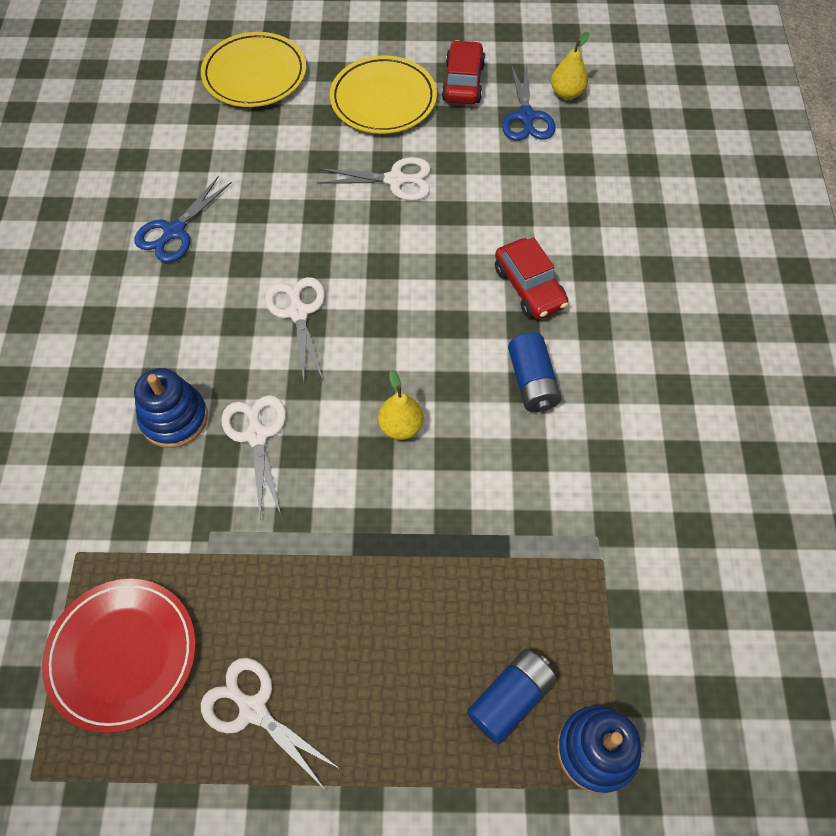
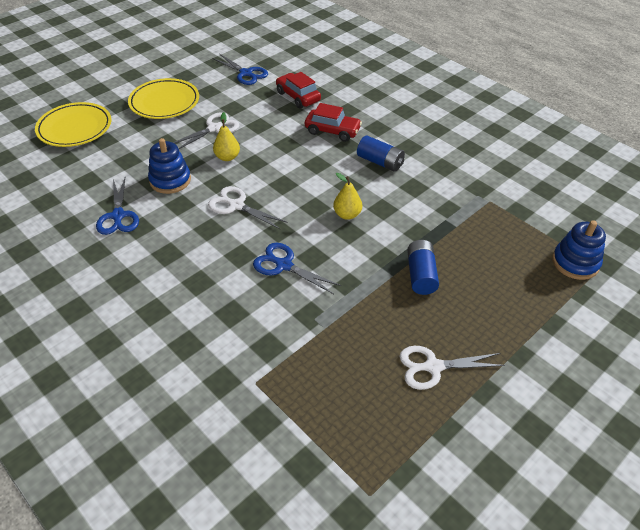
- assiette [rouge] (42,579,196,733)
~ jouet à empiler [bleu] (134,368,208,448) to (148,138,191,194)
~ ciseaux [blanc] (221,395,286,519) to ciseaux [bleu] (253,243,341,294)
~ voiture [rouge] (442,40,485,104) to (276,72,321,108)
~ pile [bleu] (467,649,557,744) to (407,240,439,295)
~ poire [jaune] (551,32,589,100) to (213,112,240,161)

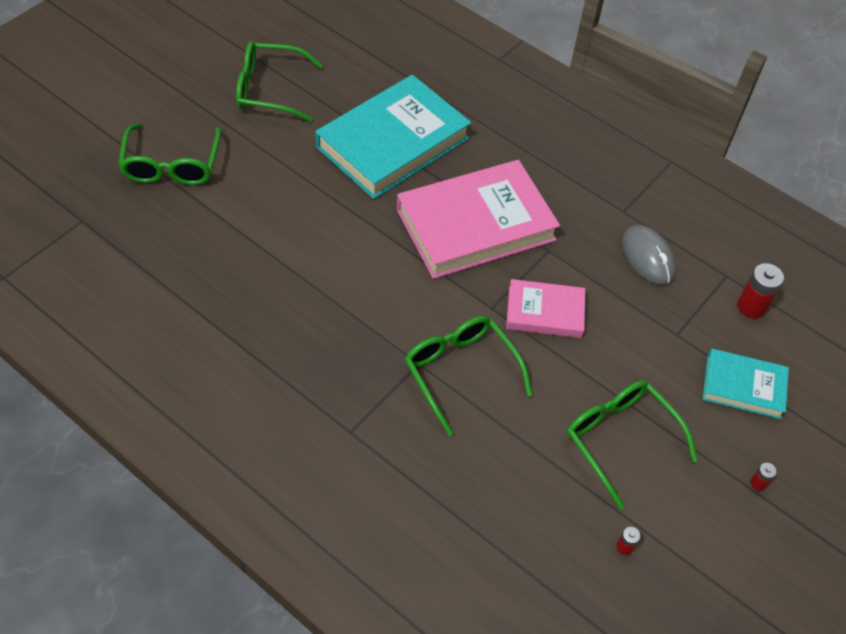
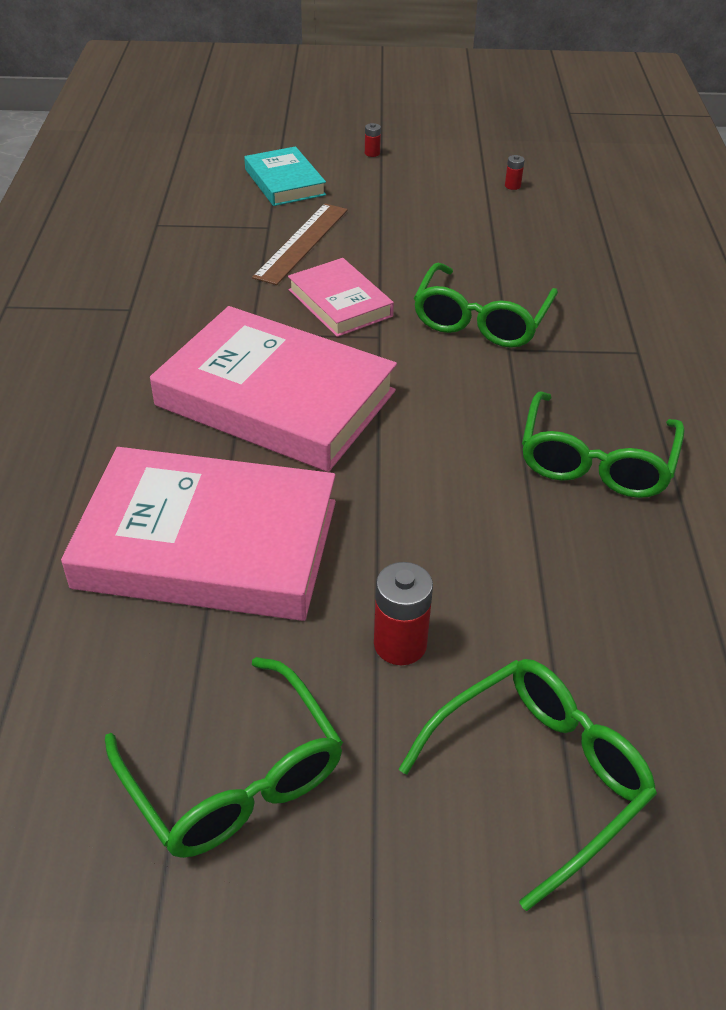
~ livre [turquoise] (315,75,471,199) to livre [rose] (61,447,336,621)
~ lunettes [vert] (566,380,698,510) to (522,392,685,498)
- souris [gris] (622,225,676,285)
~ pile [rouge] (737,263,784,318) to (374,562,433,665)
+ règle [marron] (252,203,348,285)

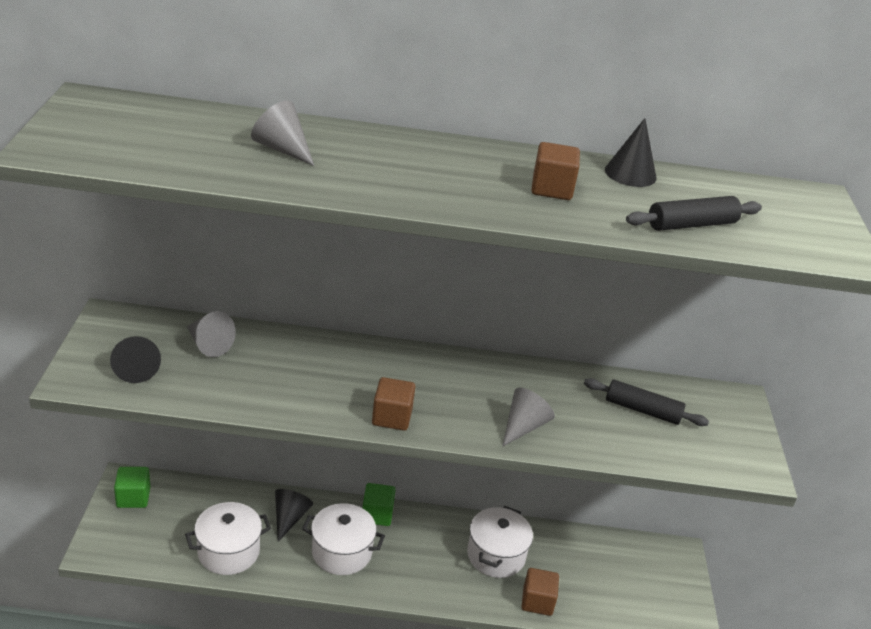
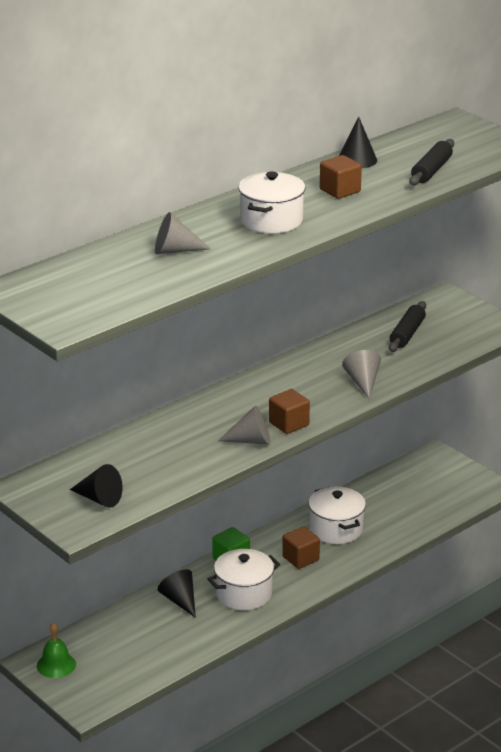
~ cube [vert] (114,467,151,508) to cloche [vert] (37,622,76,678)
~ marmite [blanc] (185,502,271,575) to (238,171,306,234)
~ cône [gris] (187,311,236,357) to (218,405,270,445)
~ cube [marron] (521,568,559,616) to (282,526,320,569)
~ rouleau à pâtisserie [noir] (584,378,709,426) = (389,301,426,352) 45 degrees counterclockwise

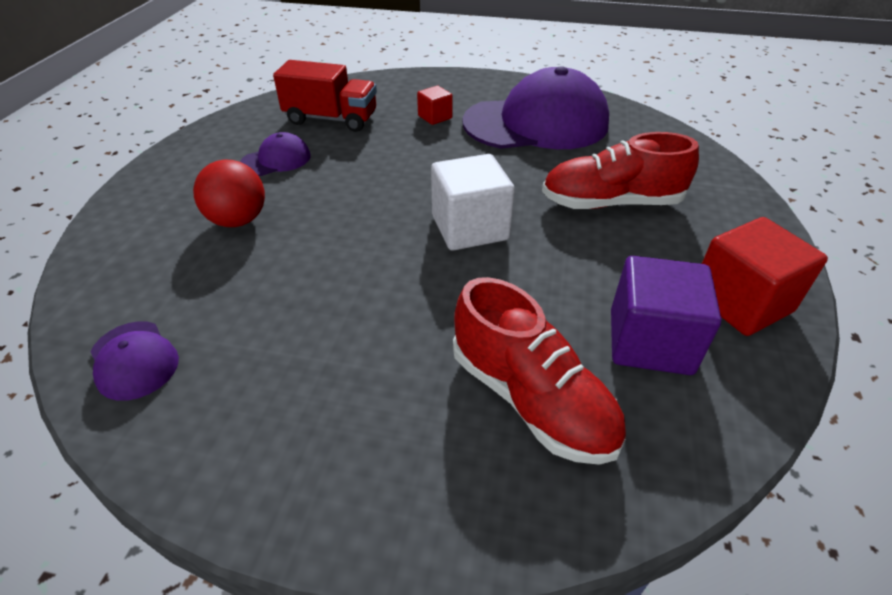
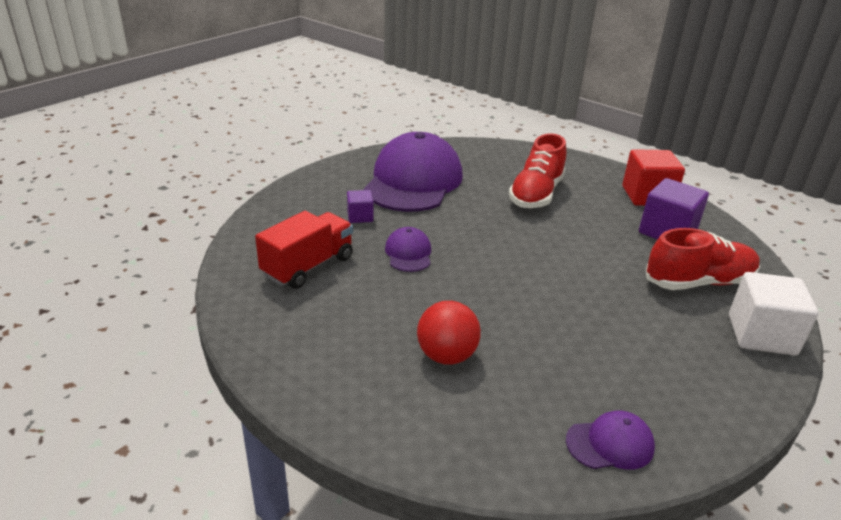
~ casquette [violet] (240,132,310,176) to (385,227,431,272)
~ cube [rouge] (417,86,453,125) to cube [violet] (347,190,374,223)
~ cube [blanc] (431,154,515,251) to (729,272,819,356)

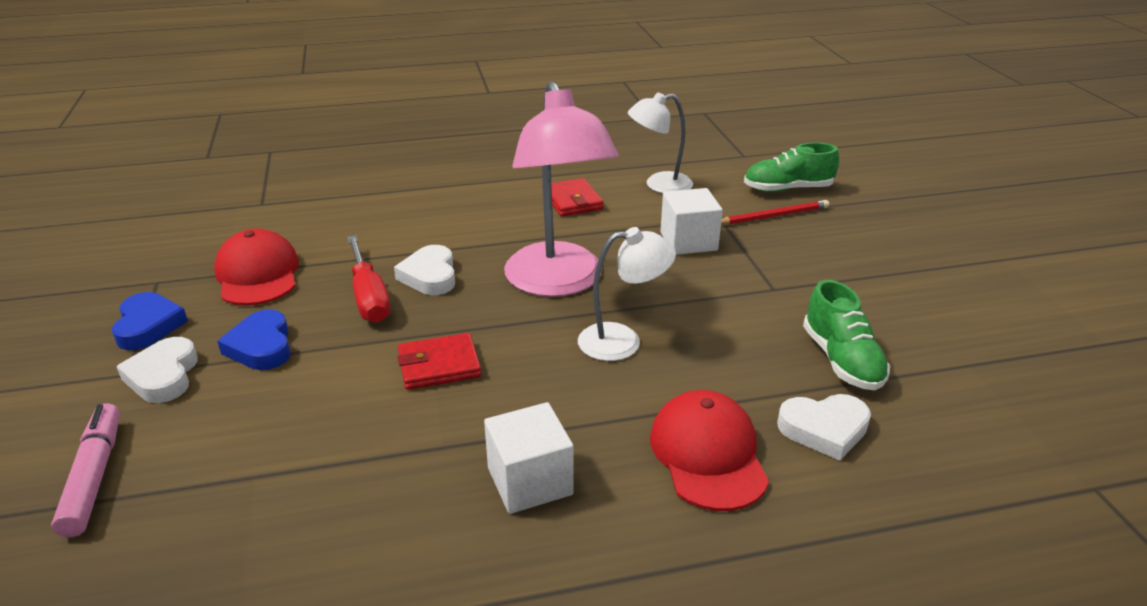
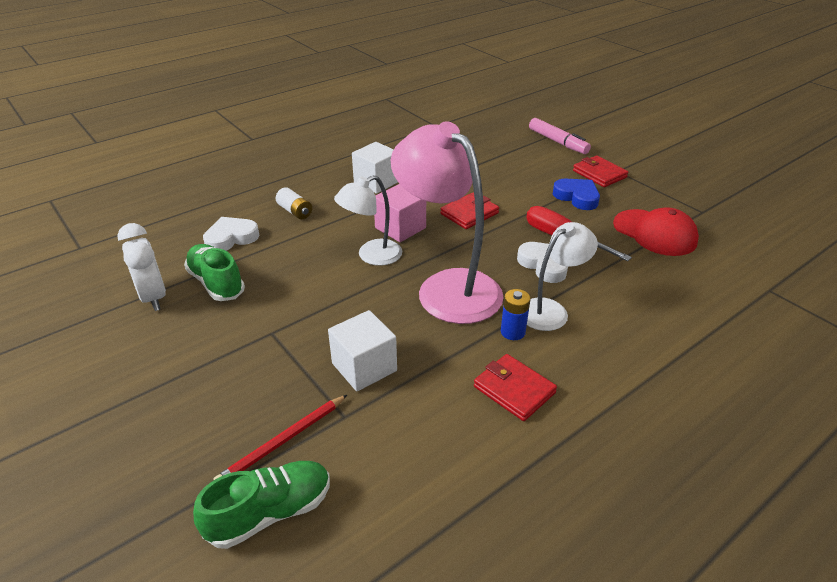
- cœur [bleu] (112,292,188,350)
~ cœur [blanc] (116,337,198,403) to portefeuille [rouge] (573,156,628,187)
~ lampe [blanc] (628,92,693,193) to (527,222,598,331)
~ casquette [rouge] (650,390,769,511) to pile [blanc] (276,187,312,219)
+ réveil [blanc] (117,223,166,311)
+ cube [rose] (374,184,426,242)
+ pile [bleu] (501,289,531,340)

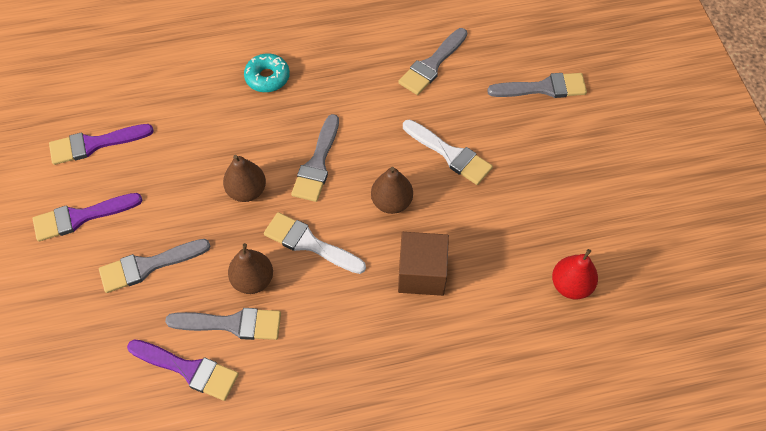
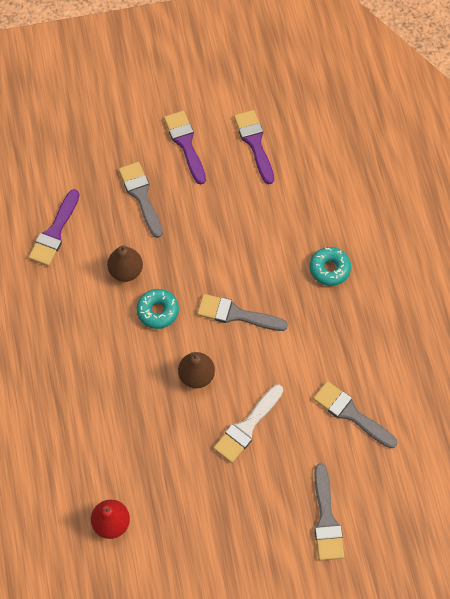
- pinceau [gris] (165,308,281,340)
- poire [marron] (223,155,266,202)
~ pinceau [blanc] (264,212,366,274) to beignet [turquoise] (137,289,179,329)
- cube [marron] (398,232,449,296)

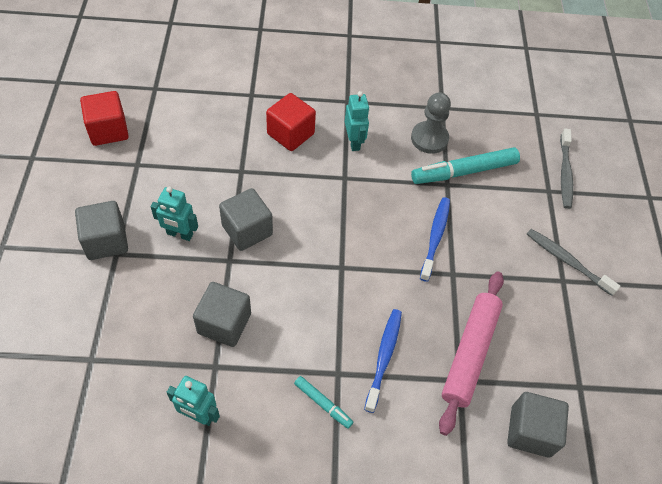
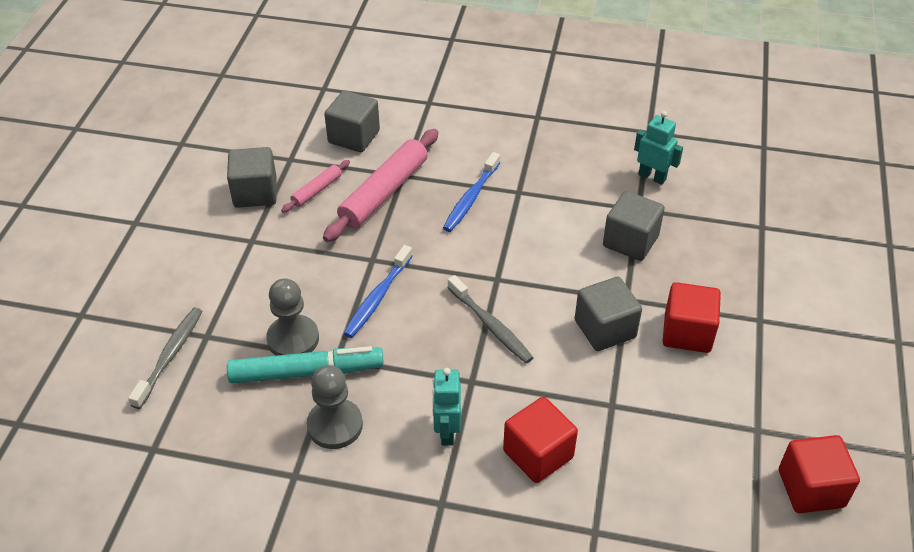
~ cube [gris] (75,201,128,260) to (227,147,277,208)
~ robot [turquoise] (151,187,198,241) to cube [rouge] (663,282,721,353)
- feutre [turquoise] (294,376,353,429)
~ brosse à dents [gris] (527,229,621,296) to (447,275,534,363)
+ pion [gris] (266,278,319,356)
+ rouleau à pâtisserie [rose] (281,160,350,213)

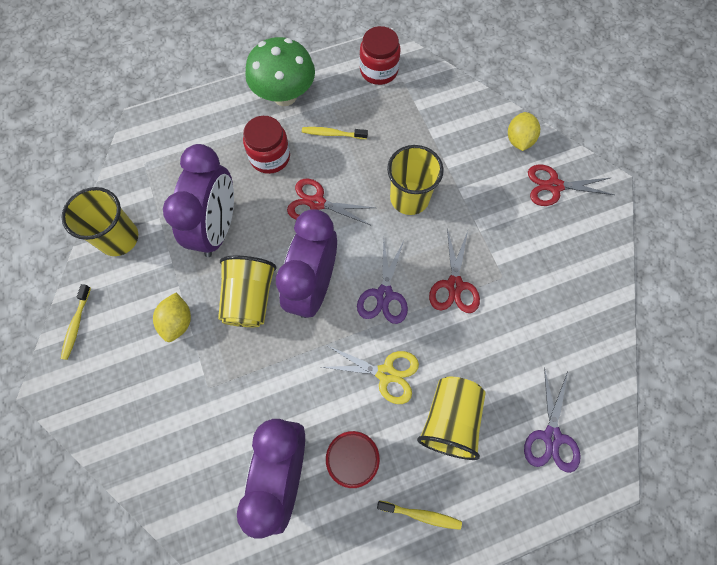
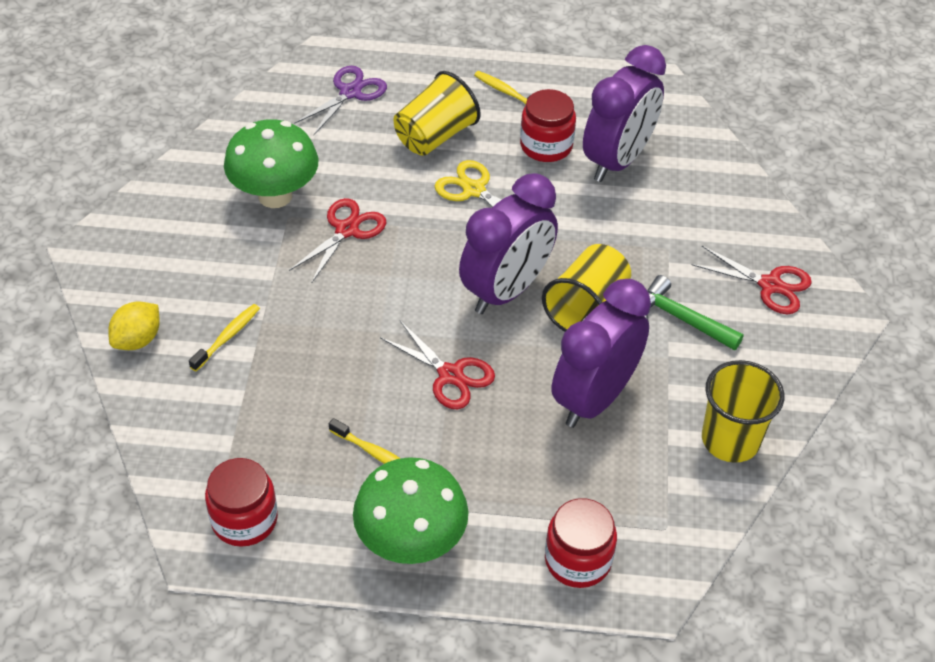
~ brosse à dents [jaune] (61,284,91,360) to (189,304,260,371)
~ citron [jaune] (153,293,191,342) to marteau [vert] (645,275,744,351)
~ bocal [rouge] (243,116,290,174) to (545,498,617,588)
- ciseaux [violet] (357,238,408,324)
- gobelet [jaune] (387,145,444,215)
~ ciseaux [rouge] (528,165,615,206) to (692,246,812,314)
+ champignon [vert] (224,119,318,208)

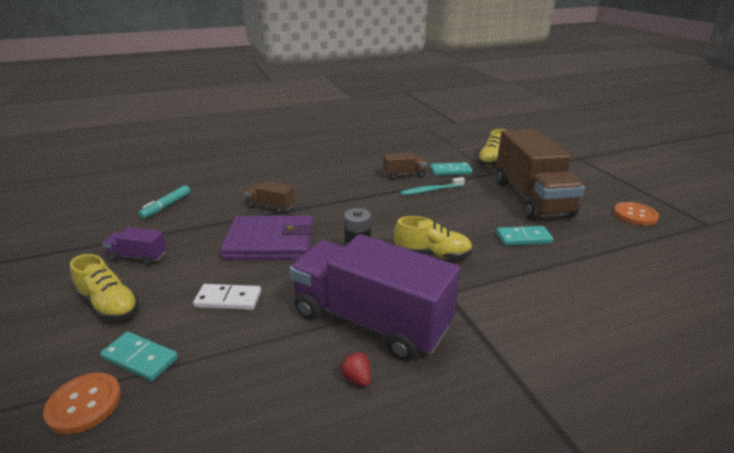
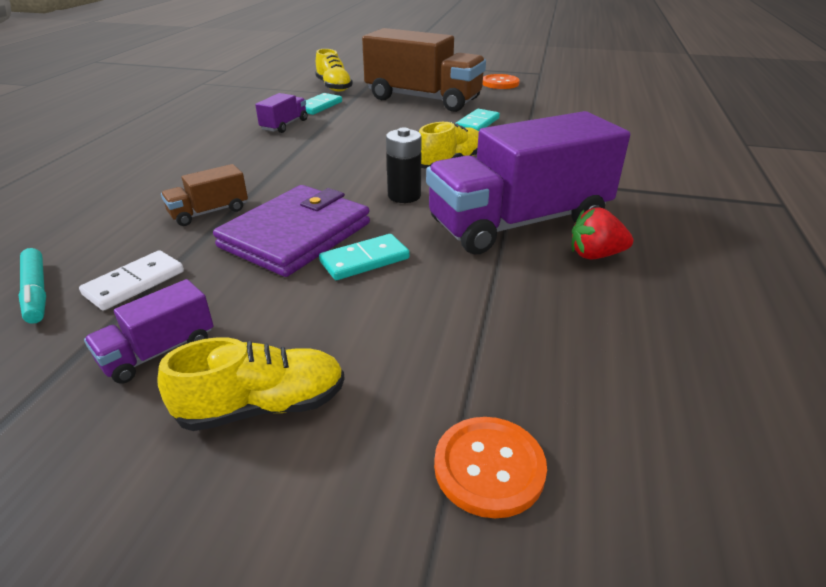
~ domino [turquoise] (100,332,178,381) to (319,234,410,280)
~ domino [blanc] (193,284,261,310) to (79,250,184,311)
~ fraise [rouge] (340,351,371,387) = (571,207,633,259) x1.54
~ camion [marron] (383,152,427,179) to camion [violet] (255,93,307,133)
- brosse à dents [turquoise] (400,177,465,195)

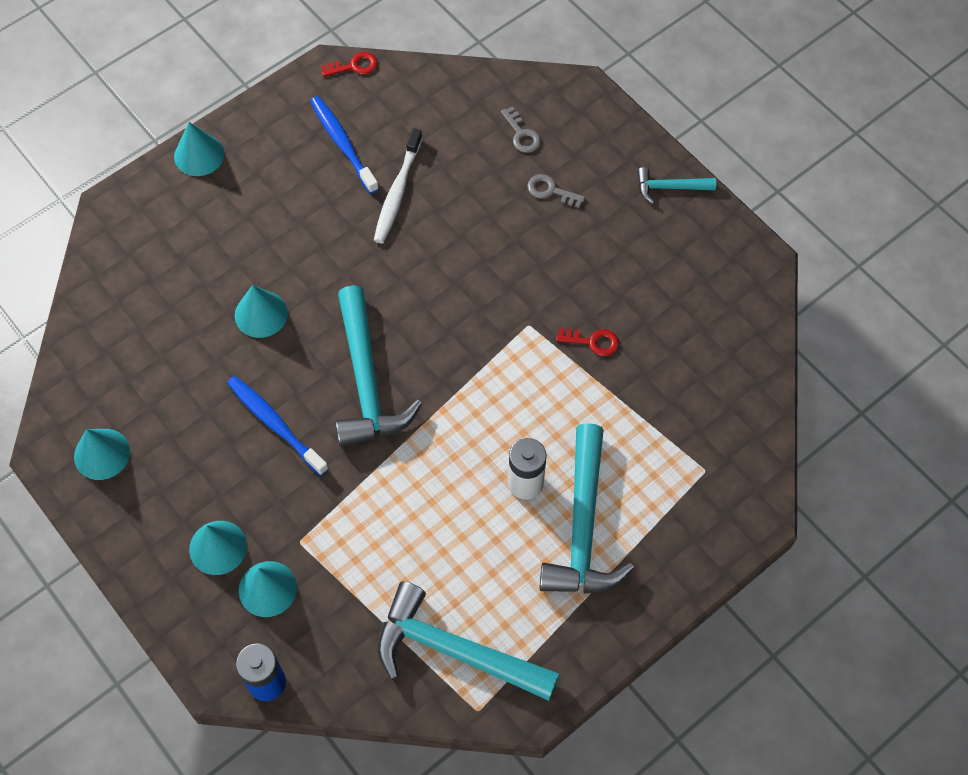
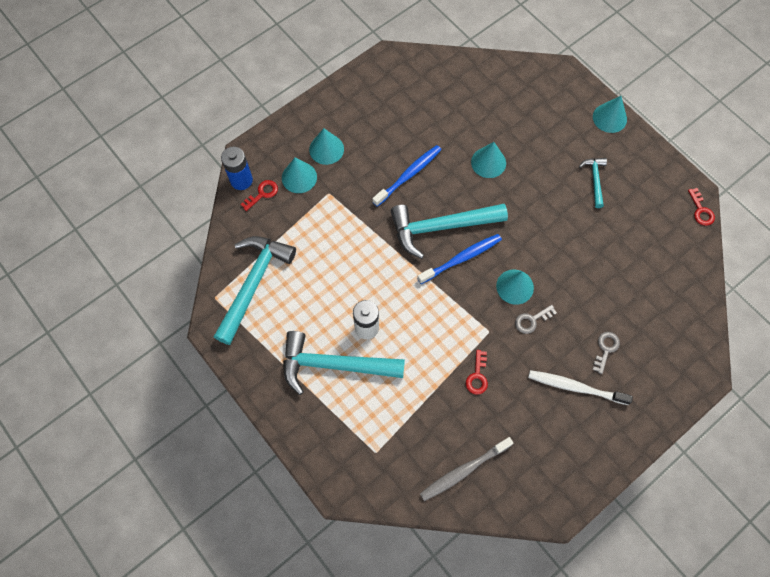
~ cône [turquoise] (74,429,130,480) to (496,270,534,305)
~ brosse à dents [bleu] (310,96,379,194) to (417,234,502,284)
~ brosse à dents [blanc] (374,128,422,243) to (528,370,633,405)
~ clé [gris] (501,106,541,153) to (515,305,557,334)
~ marteau [turquoise] (637,167,716,204) to (579,158,607,208)
+ clé [rouge] (240,180,278,211)
+ brosse à dents [gris] (420,437,513,501)

